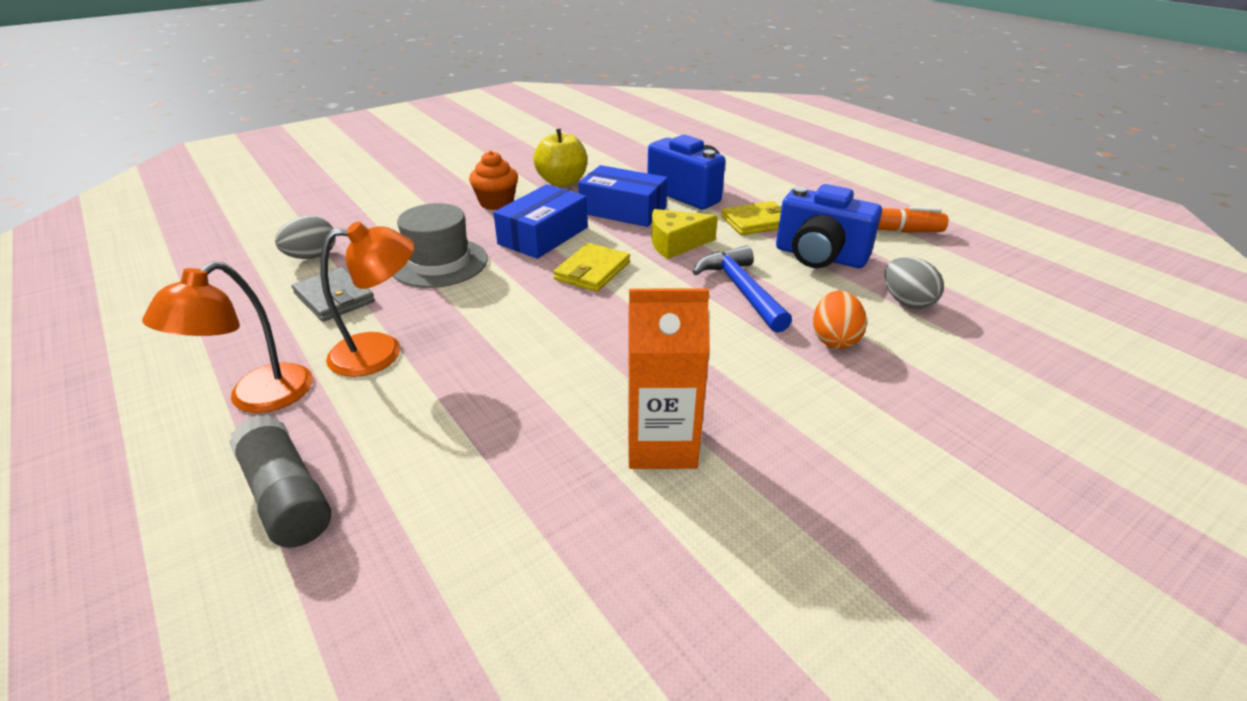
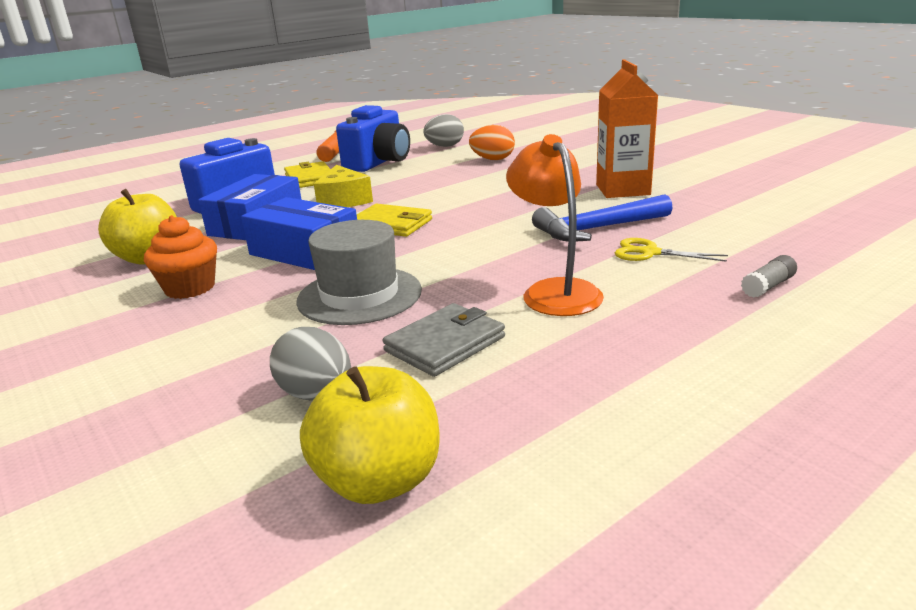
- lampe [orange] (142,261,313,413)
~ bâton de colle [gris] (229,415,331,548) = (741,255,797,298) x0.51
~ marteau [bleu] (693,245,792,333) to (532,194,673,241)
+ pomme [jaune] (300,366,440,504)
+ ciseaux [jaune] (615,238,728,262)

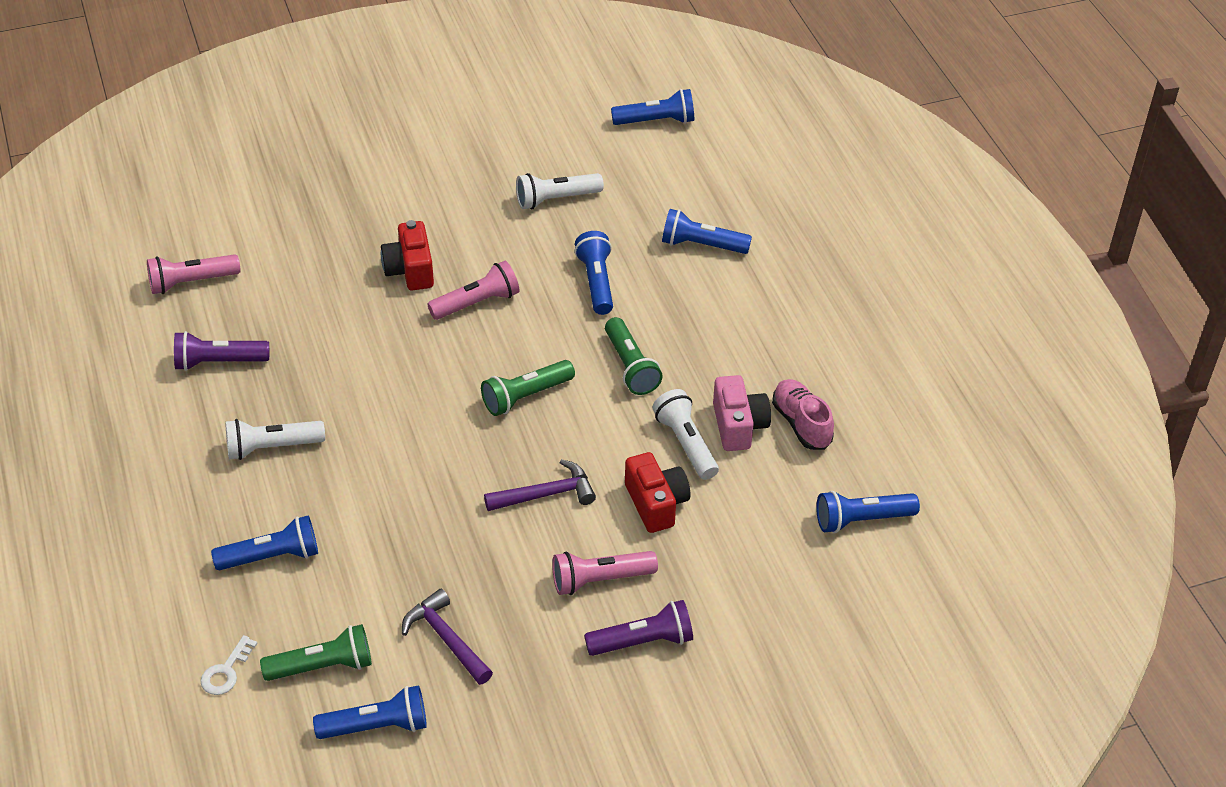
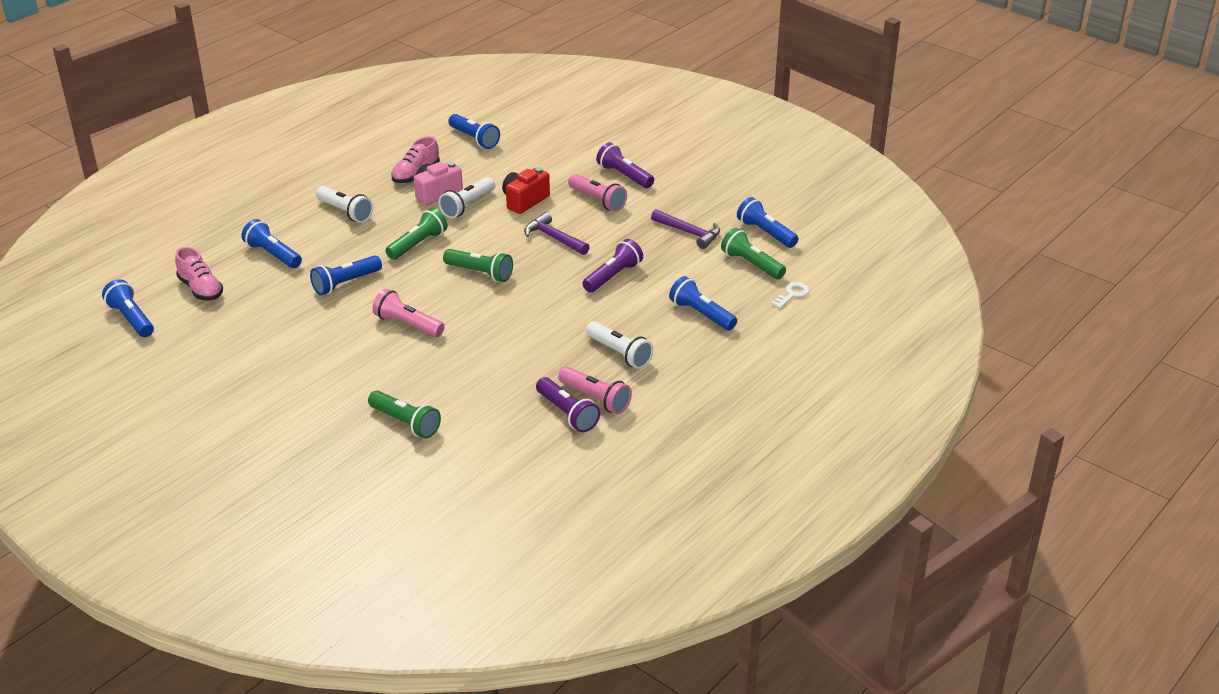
~ lampe de poche [rose] (147,254,241,294) to (558,367,632,414)
~ clé [blanc] (200,635,258,695) = (771,282,810,309) 45 degrees counterclockwise
- appareil photo [rouge] (381,220,434,291)
~ marteau [violet] (402,589,493,685) = (651,209,720,249) 75 degrees counterclockwise
~ lampe de poche [blanc] (516,173,604,210) to (316,186,373,223)
~ lampe de poche [bleu] (662,209,752,254) = (242,219,302,268) 150 degrees clockwise
+ chaussure [rose] (175,247,223,301)
+ lampe de poche [vert] (368,391,441,438)
+ lampe de poche [violet] (582,239,643,293)

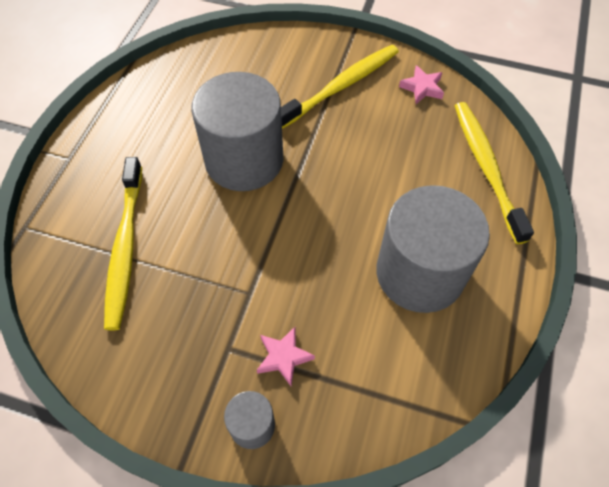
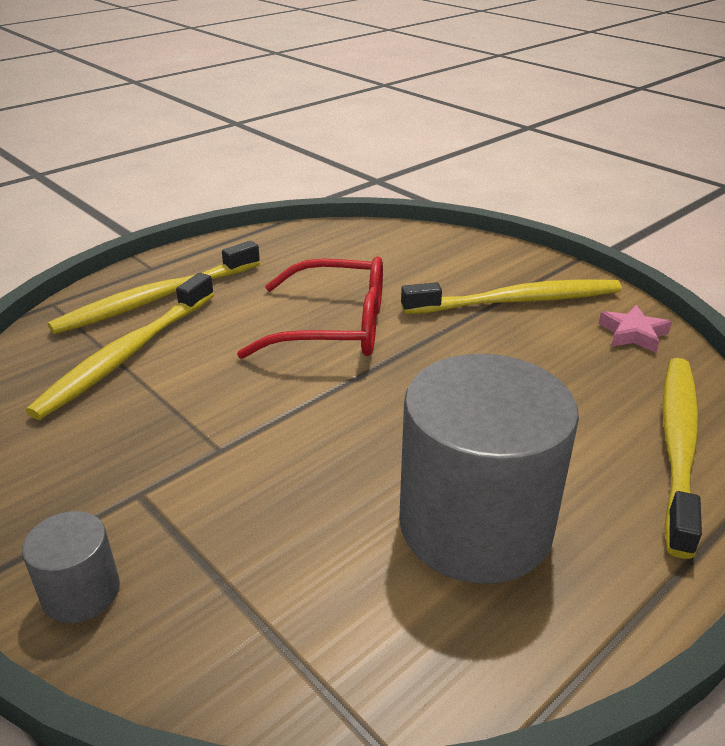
~ cylindre [gris] (191,72,283,191) to lunettes [rouge] (237,257,383,359)
- étoile [rose] (257,327,315,386)
+ brosse à dents [jaune] (47,241,260,334)

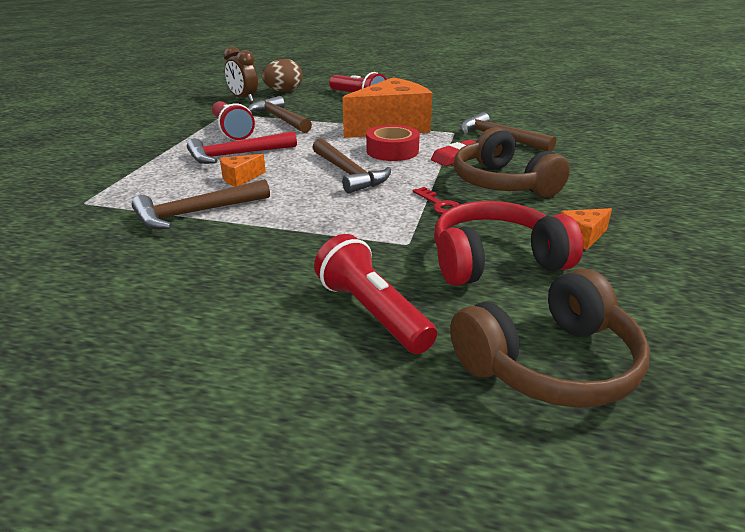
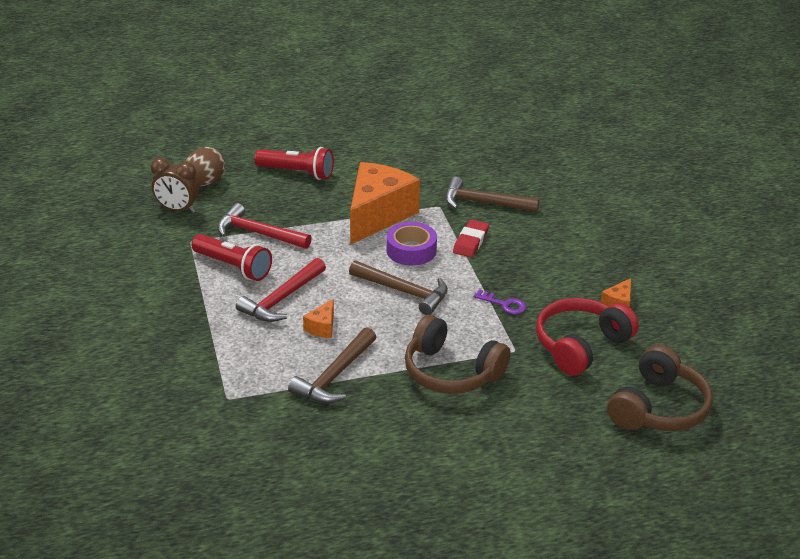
~ marteau [marron] (248,96,312,133) to marteau [rouge] (217,203,312,249)
- lampe de poche [rouge] (314,234,437,354)
~ ruban adhésif [rouge] (366,125,420,161) to ruban adhésif [violet] (386,222,437,266)
~ clé [rouge] (413,187,460,214) to clé [violet] (474,289,526,314)
~ casque audio [marron] (454,127,570,197) to (405,315,511,394)

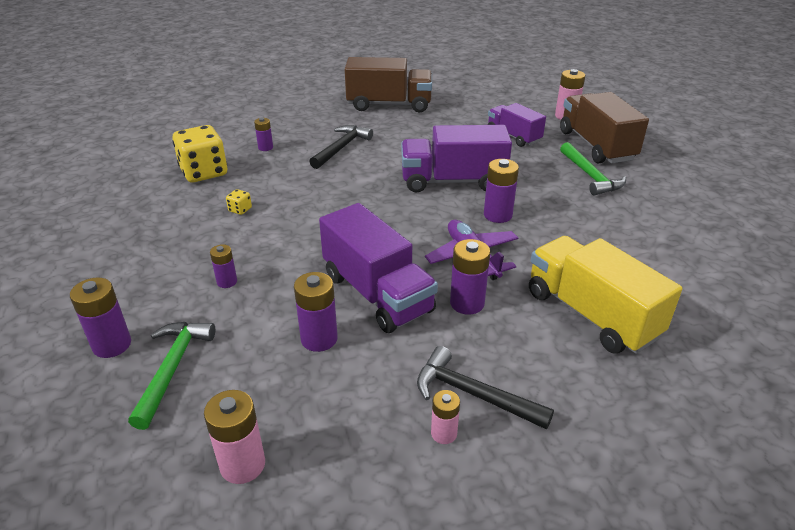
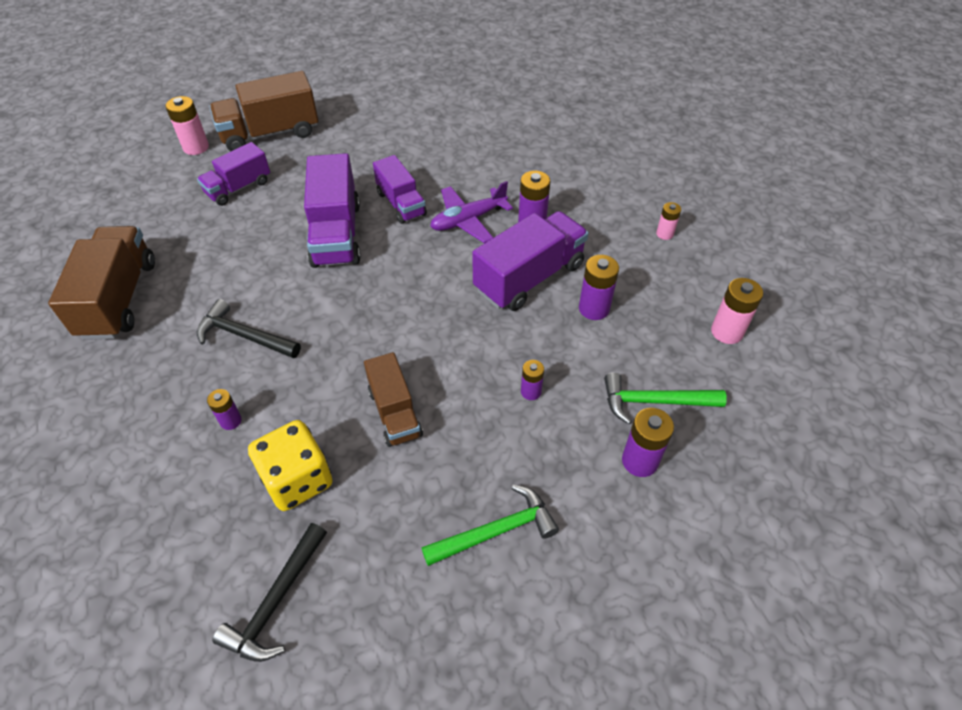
~ dé [jaune] (226,189,252,215) to camion [marron] (364,352,423,447)
~ marteau [noir] (417,346,554,429) to (212,523,327,662)
~ pile [violet] (484,159,519,223) to camion [violet] (373,155,427,224)
- camion [jaune] (529,236,682,354)
~ marteau [vert] (560,142,626,196) to (422,485,559,566)

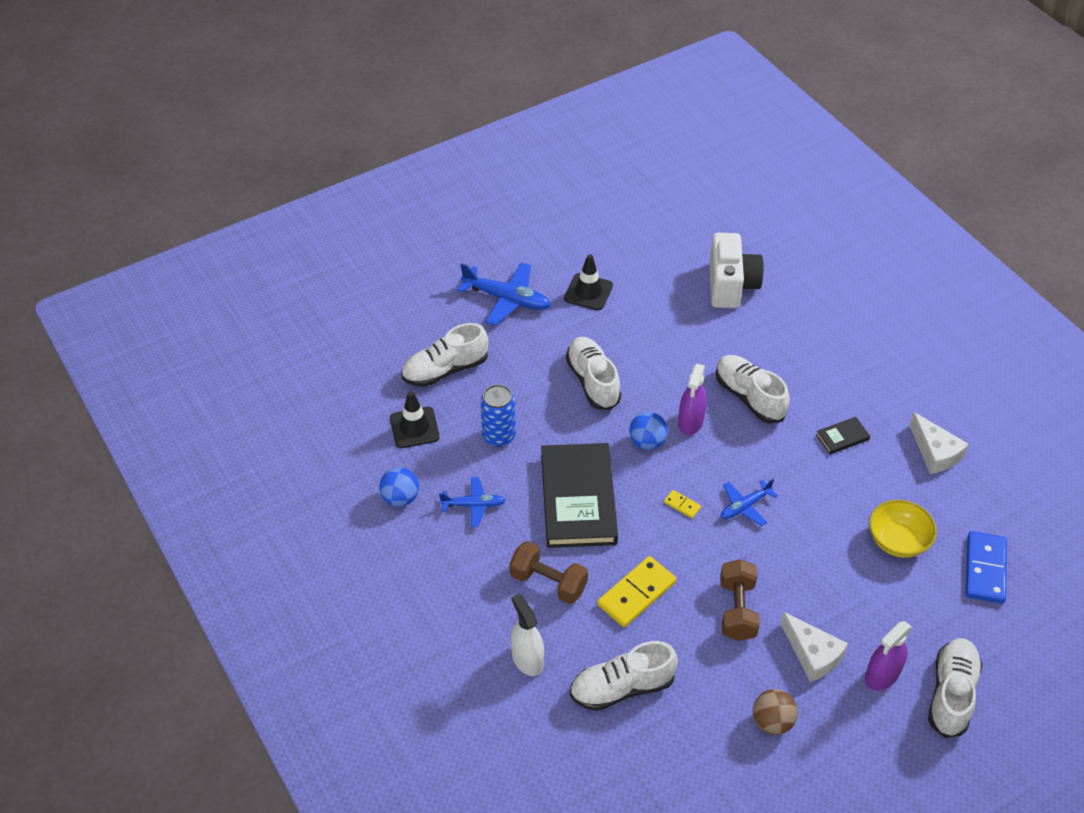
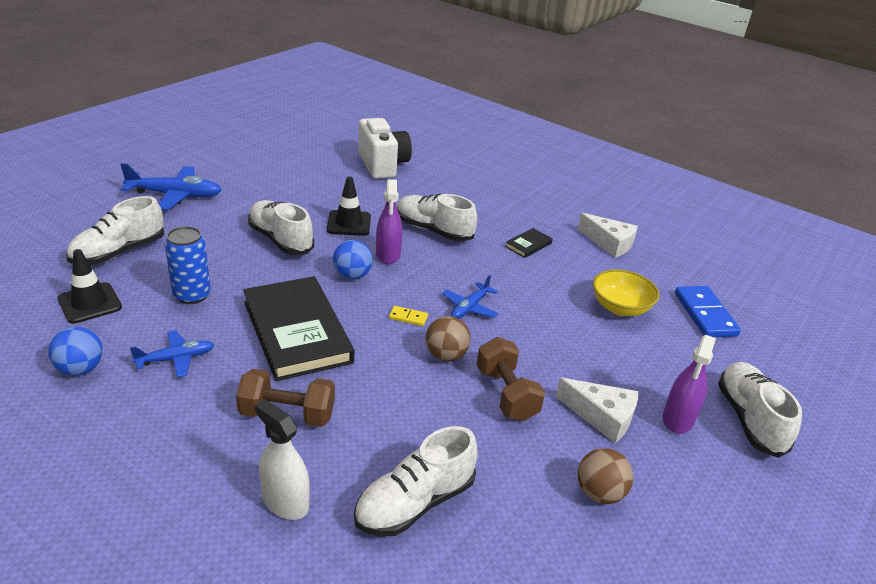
~ cône de chantier [noir] (564,254,613,310) to (327,176,371,236)
- domino [jaune] (597,556,676,627)
+ balle [marron] (426,316,471,361)

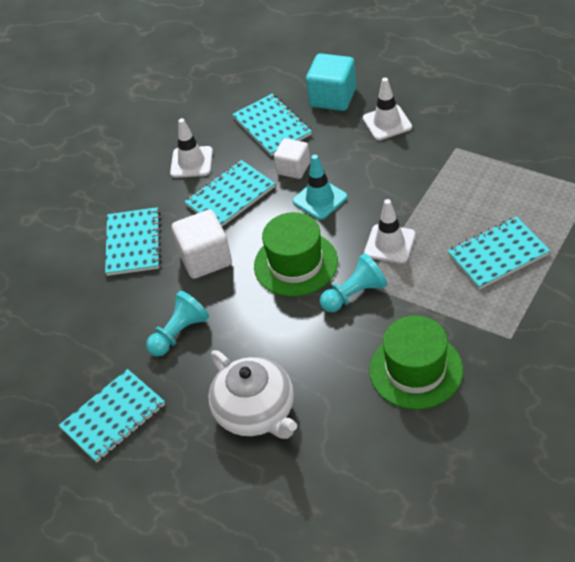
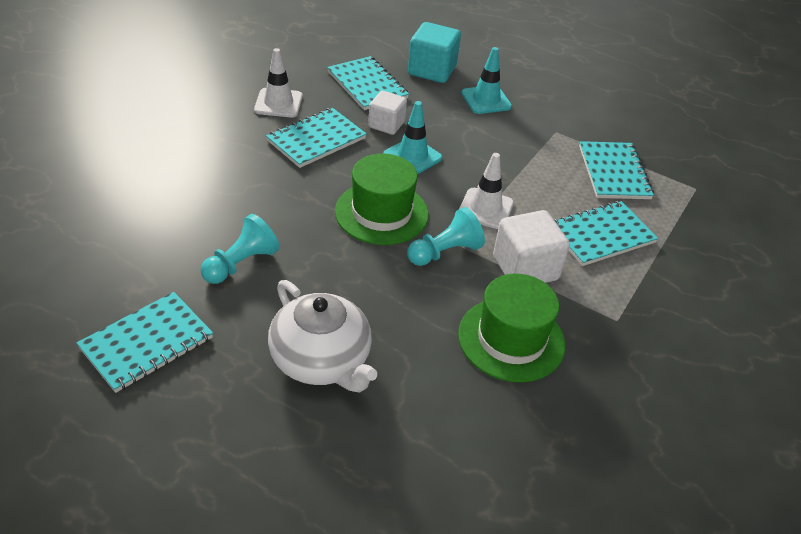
~ carnet [turquoise] (105,207,161,276) to (579,141,654,199)
~ cube [blanc] (172,209,232,279) to (493,210,570,283)
~ cône de chantier [blanc] (363,78,412,140) to cône de chantier [turquoise] (461,47,512,114)

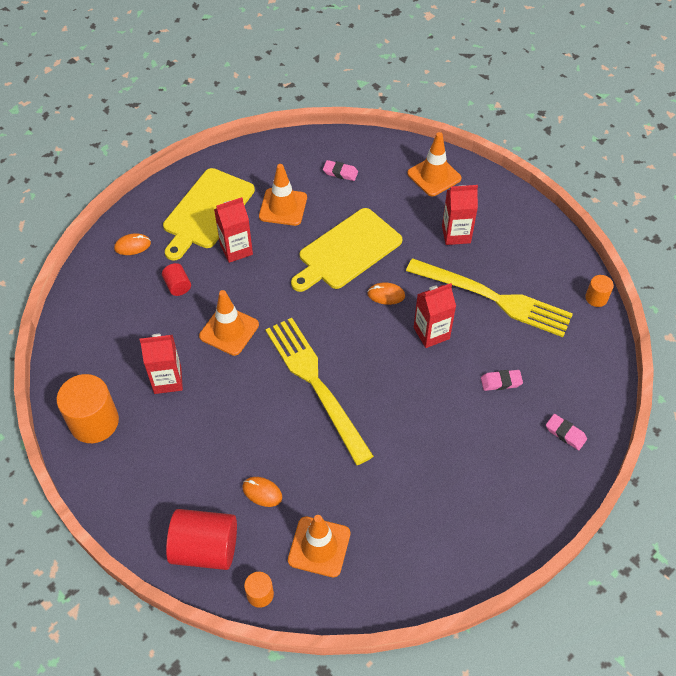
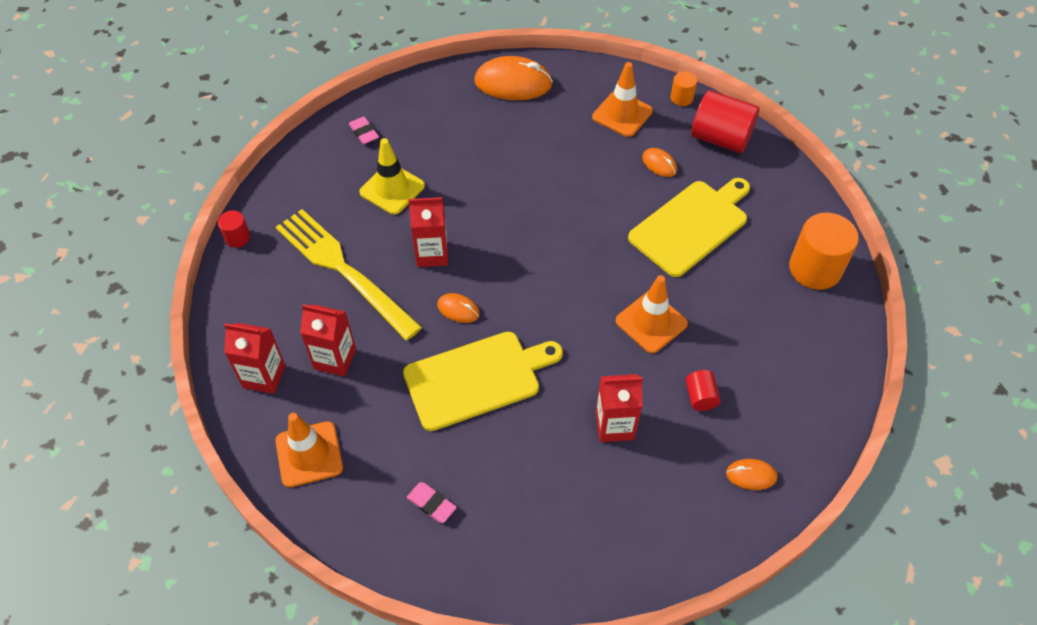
~ brique de lait [rouge] (140,334,183,394) to (224,323,285,394)
~ planche à découper [jaune] (163,168,255,261) to (628,178,750,277)
- cône de chantier [orange] (259,164,307,226)
- fourchette [jaune] (265,318,374,465)
~ gomme [rose] (481,370,523,391) to cône de chantier [jaune] (359,138,425,215)
~ cylindre [orange] (585,275,614,307) to cylindre [rouge] (218,211,250,248)
+ souris [orange] (474,56,553,100)

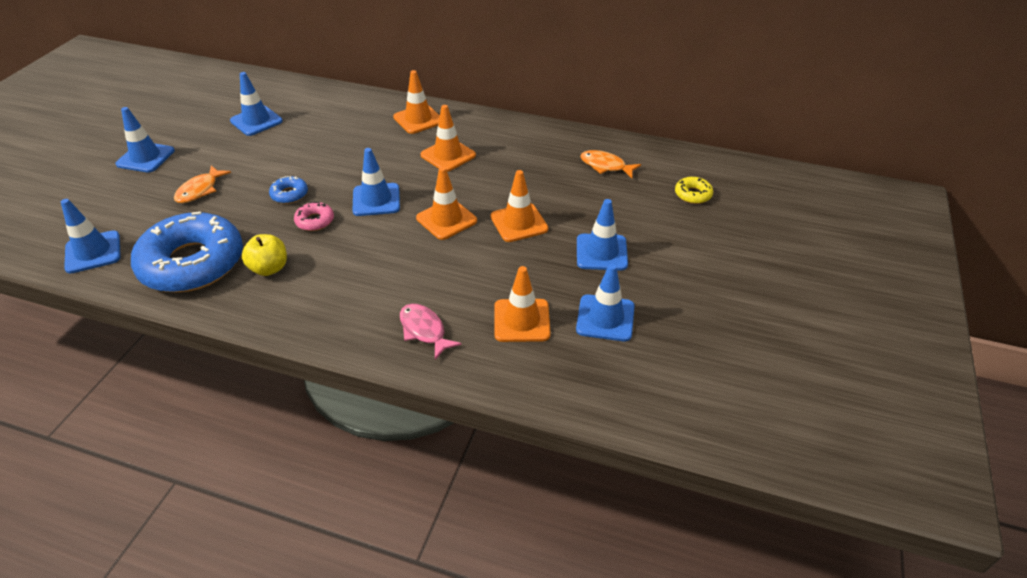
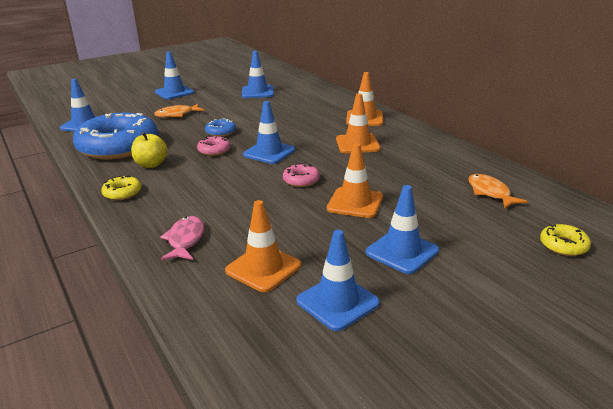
~ cône de chantier [orange] (416,167,477,240) to beignet [rose] (283,163,320,187)
+ beignet [jaune] (101,175,141,200)

